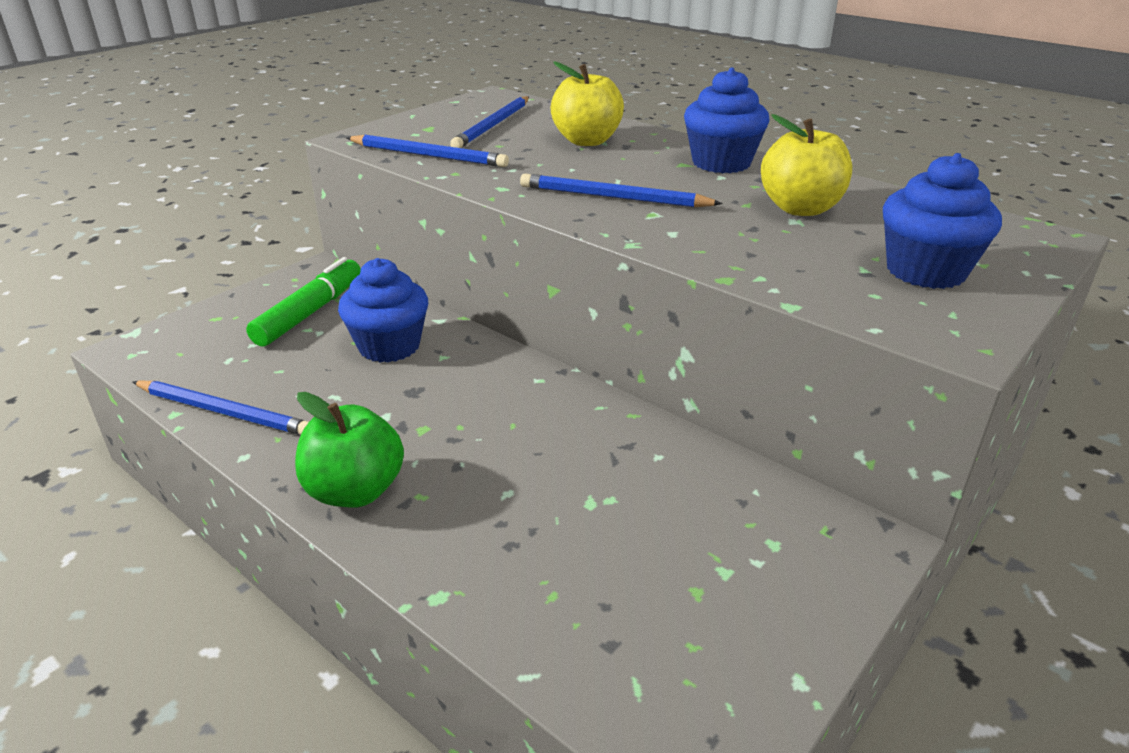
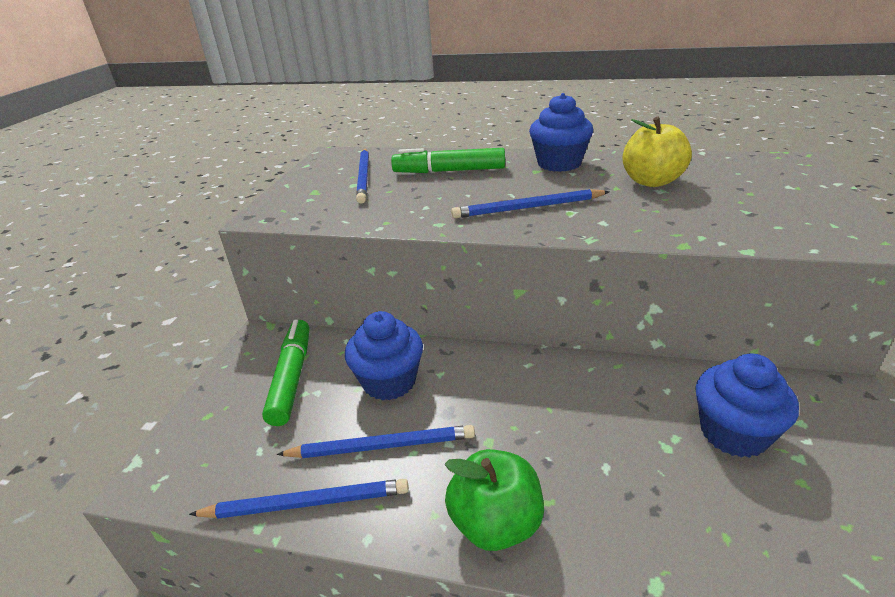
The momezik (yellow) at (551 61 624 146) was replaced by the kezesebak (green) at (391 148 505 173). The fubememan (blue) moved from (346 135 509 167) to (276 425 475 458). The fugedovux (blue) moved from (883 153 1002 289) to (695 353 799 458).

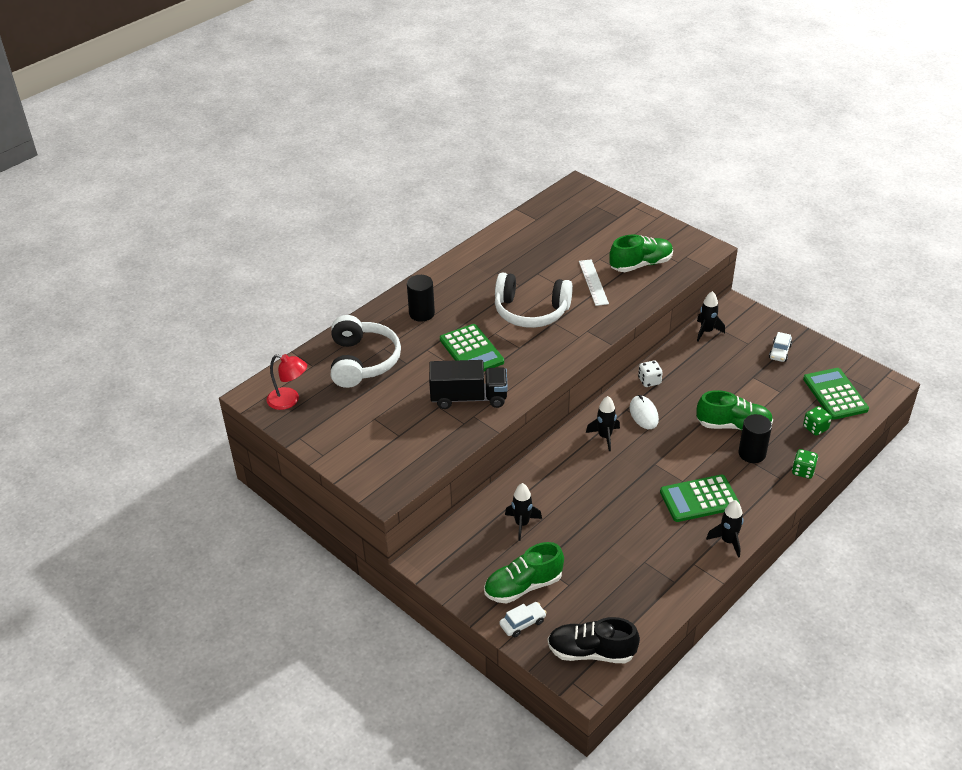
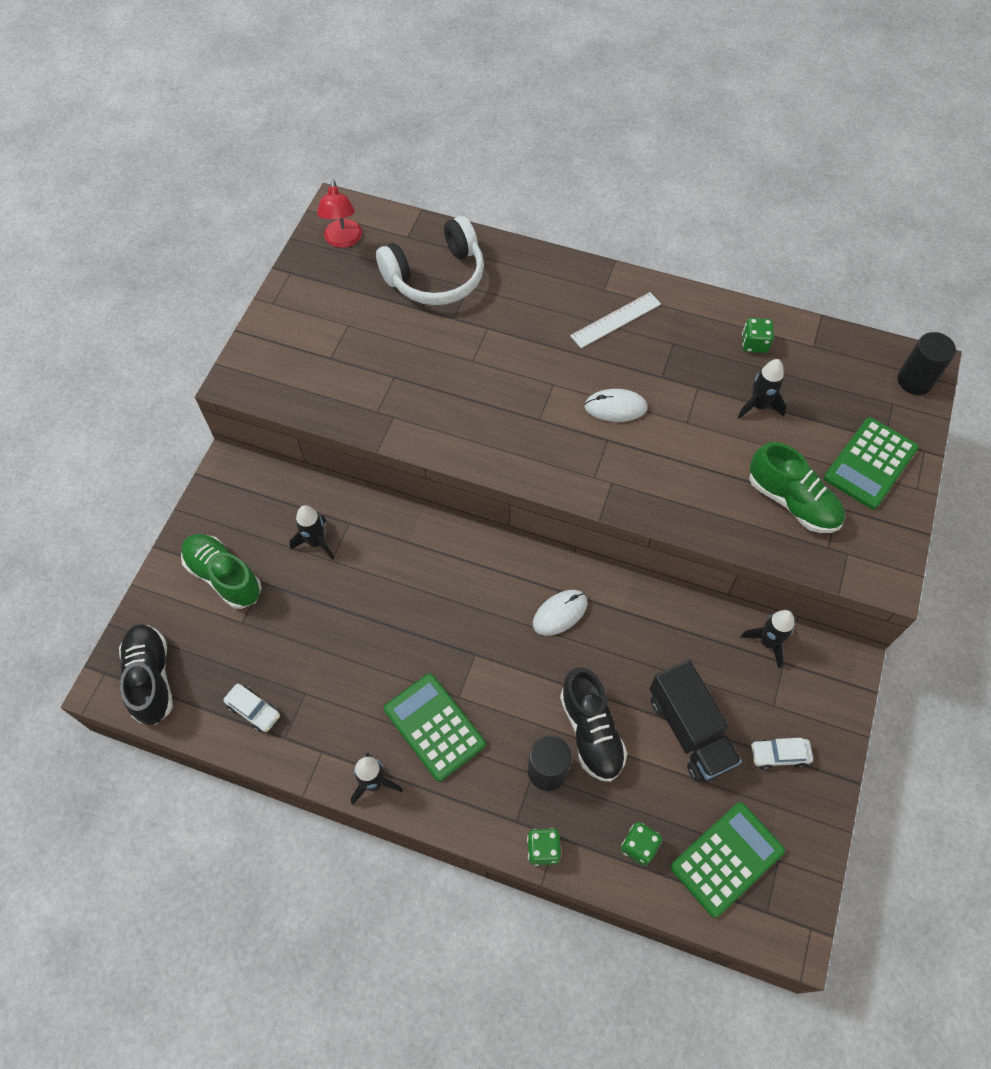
The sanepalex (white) moved from (579 259 609 306) to (570 292 661 348). The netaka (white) at (495 272 573 328) was replaced by the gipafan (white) at (584 389 648 422). The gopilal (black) moved from (407 275 435 322) to (898 332 956 395). The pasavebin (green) moved from (440 324 504 371) to (824 417 918 509). The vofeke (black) moved from (429 360 508 409) to (650 660 742 782). The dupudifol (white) at (638 361 663 387) disappeared. The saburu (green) at (696 390 773 430) became the saburu (black) at (560 667 628 782). The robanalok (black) moved from (586 396 620 451) to (737 359 787 419). The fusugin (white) moved from (499 602 547 637) to (224 684 280 732). The dupudifol (green) at (742 318 774 353) appeared.

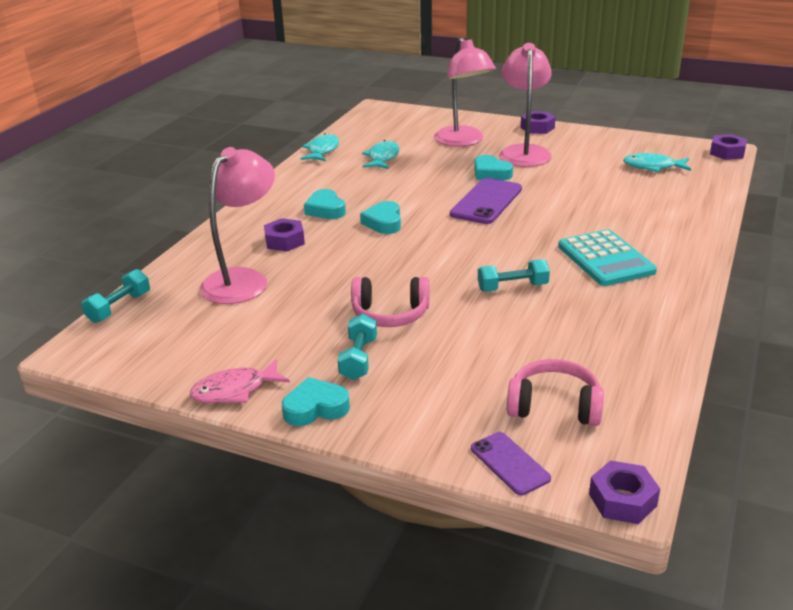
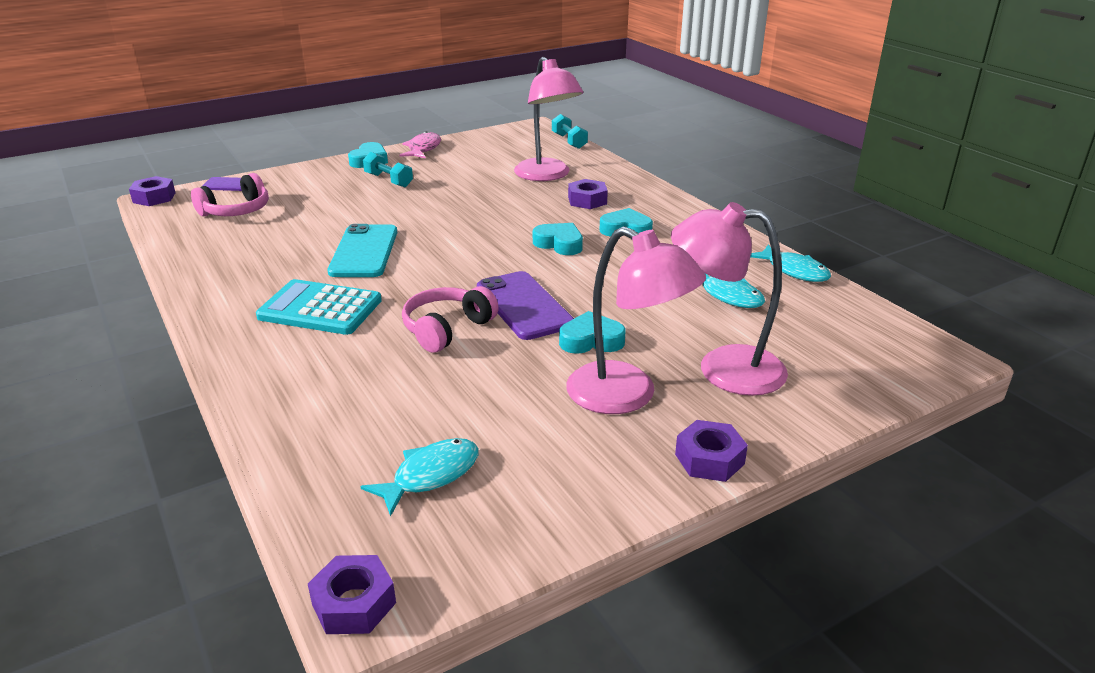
The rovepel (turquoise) at (478 259 550 292) was replaced by the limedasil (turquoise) at (327 224 397 277). The netaka (pink) moved from (351 277 429 327) to (402 286 499 353).

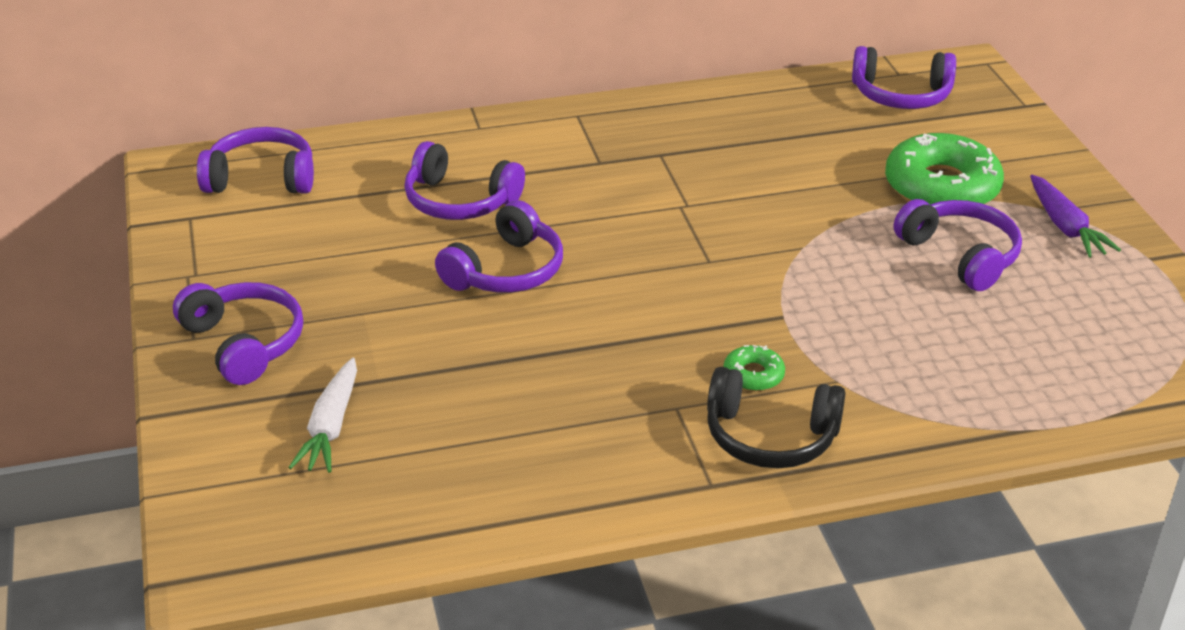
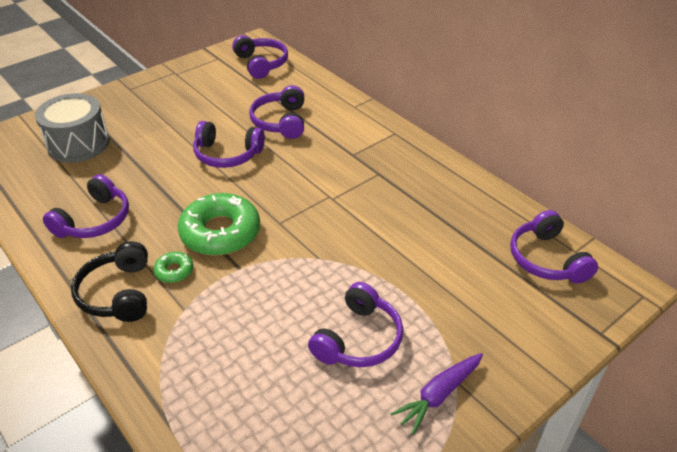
The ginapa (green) moved from (885 133 1004 205) to (178 193 260 255). The netaka (purple) moved from (173 282 303 385) to (43 174 129 238). The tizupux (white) at (288 358 357 473) was replaced by the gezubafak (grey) at (35 93 110 163).

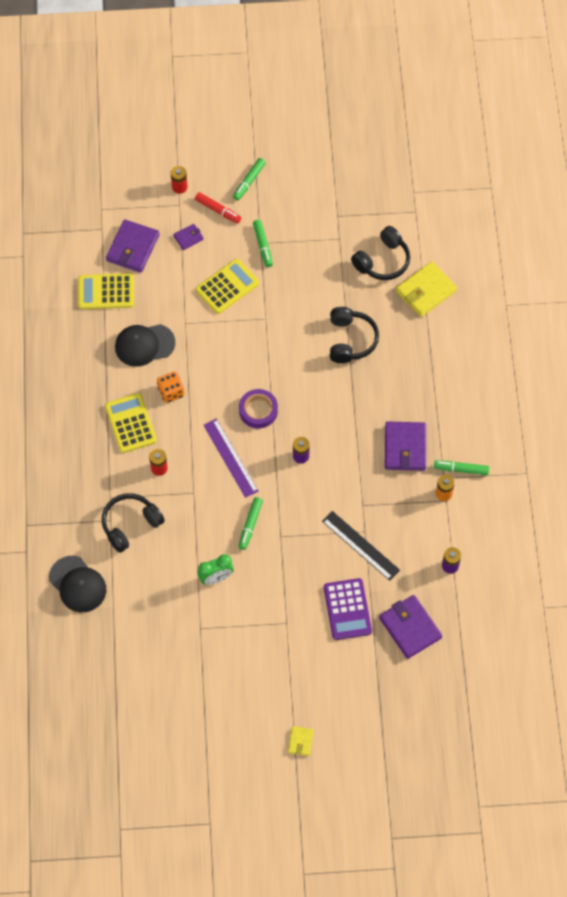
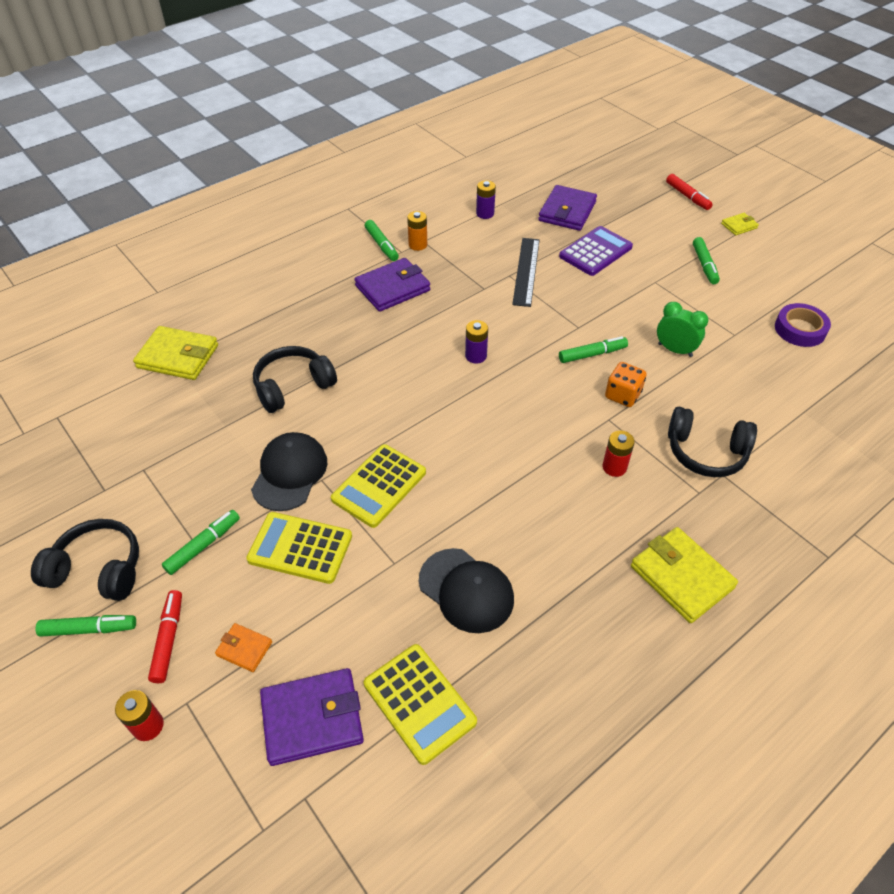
The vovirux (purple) at (173 224 204 250) became the vovirux (orange) at (215 623 272 672). The netaka (black) moved from (351 226 410 280) to (31 519 139 601). The dupudifol (orange) moved from (157 371 184 403) to (605 362 647 407). The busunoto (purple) moved from (239 389 278 428) to (775 303 831 347). The pasavebin (yellow) moved from (105 393 157 453) to (331 444 426 528). The sanepalex (purple) at (203 418 259 498) disappeared. The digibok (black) moved from (49 556 106 612) to (251 432 327 511). The kezesebak (red) at (666 174 713 210) appeared. The kezesebak (green) at (693 237 720 284) appeared. The vovirux (yellow) at (631 527 738 623) appeared.

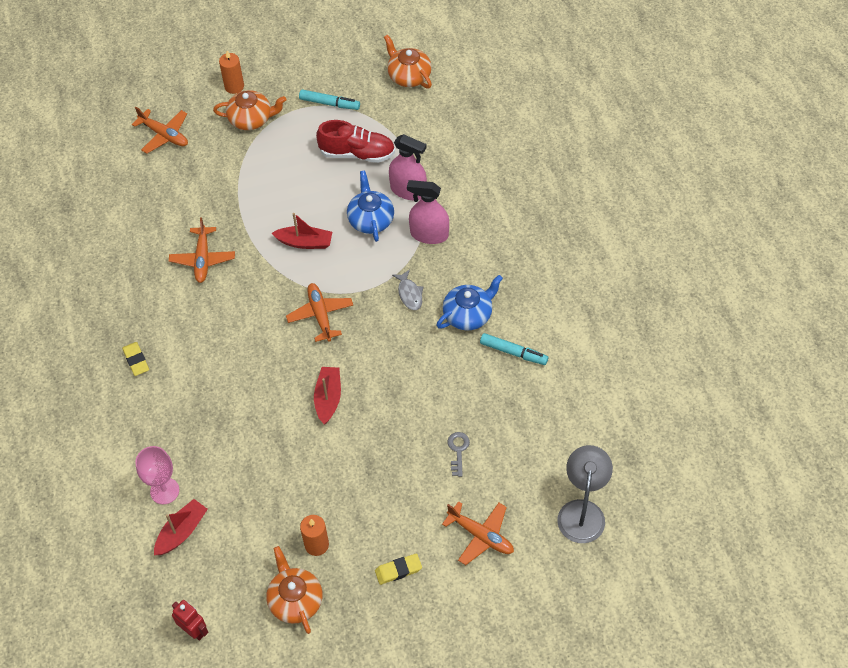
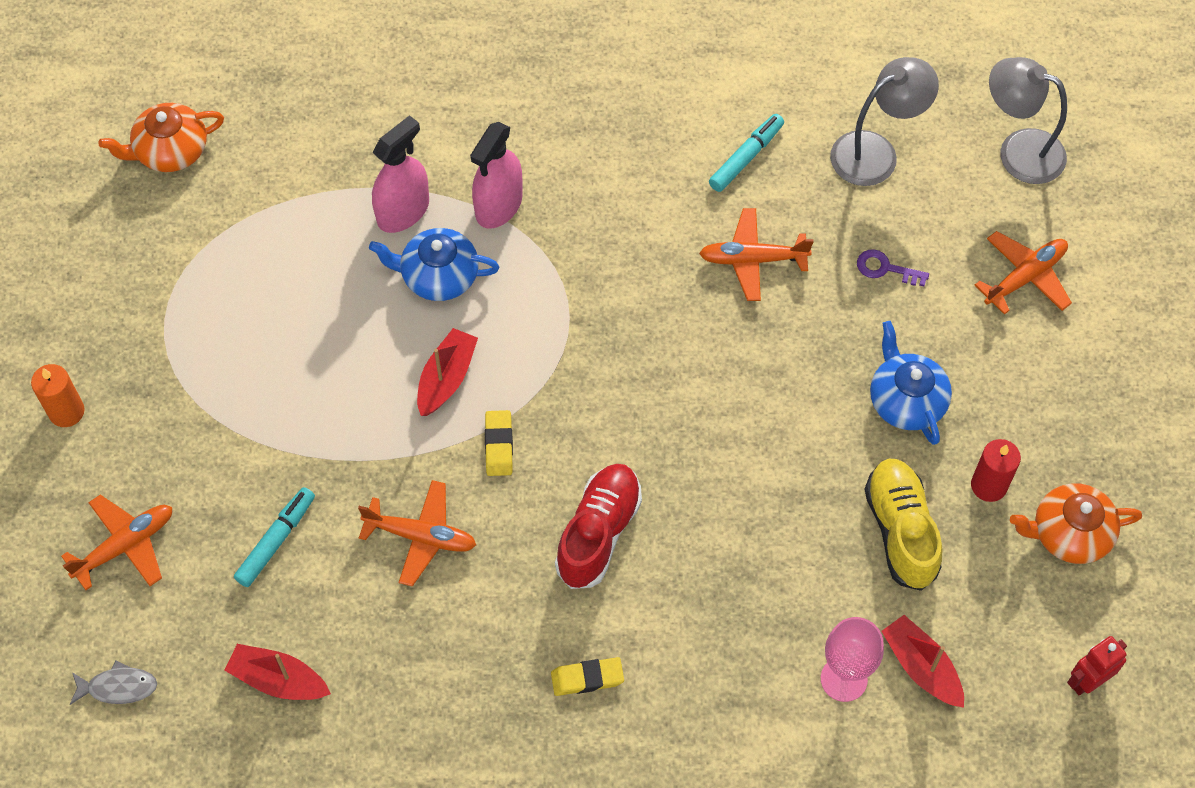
The kezesebak (turquoise) moved from (299 89 360 110) to (234 487 315 587). The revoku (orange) at (213 90 286 130) disappeared. The saburu (red) moved from (316 120 395 163) to (555 464 642 589). The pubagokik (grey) moved from (392 269 423 310) to (70 660 157 705). The revoku (blue) moved from (436 275 503 330) to (870 321 952 445). The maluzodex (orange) moved from (286 283 353 342) to (699 208 814 301). The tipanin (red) moved from (314 367 341 424) to (224 644 331 700). The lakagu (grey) at (447 432 470 477) became the lakagu (purple) at (857 249 929 286). The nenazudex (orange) at (300 515 329 556) became the nenazudex (red) at (971 439 1021 502). The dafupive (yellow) moved from (375 553 422 585) to (485 410 513 476). The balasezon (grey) at (830 57 939 186) appeared. The saburu (yellow) at (864 459 943 591) appeared.

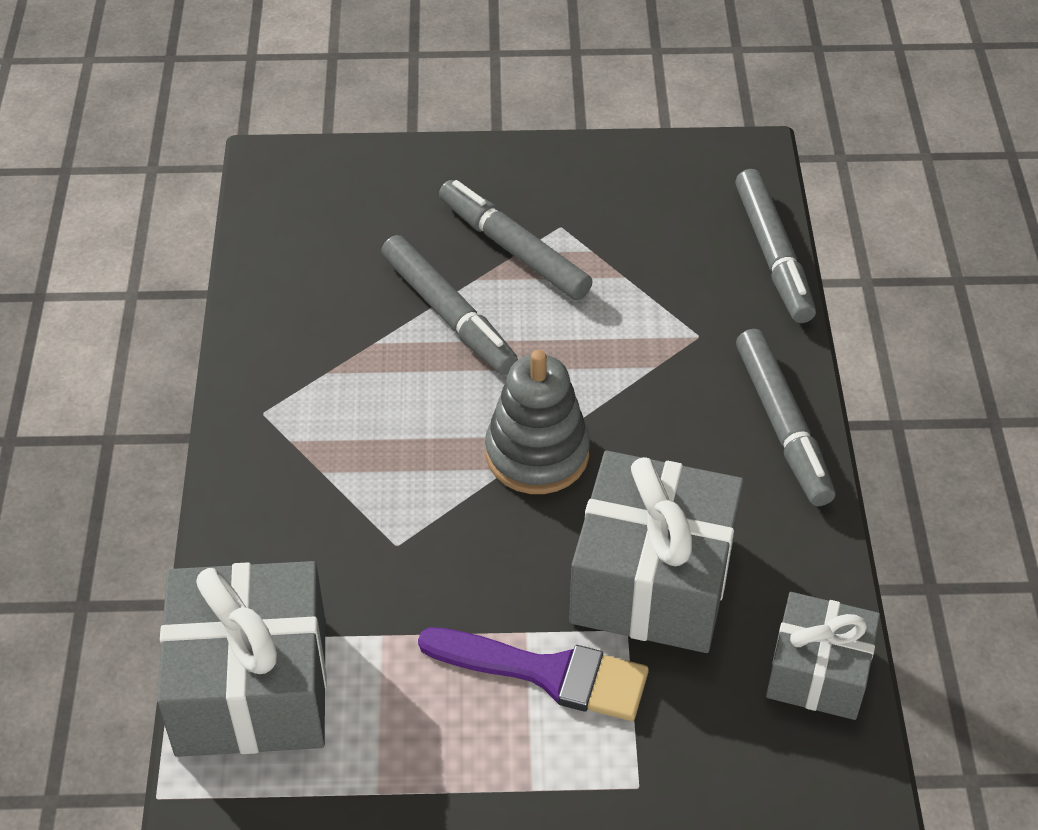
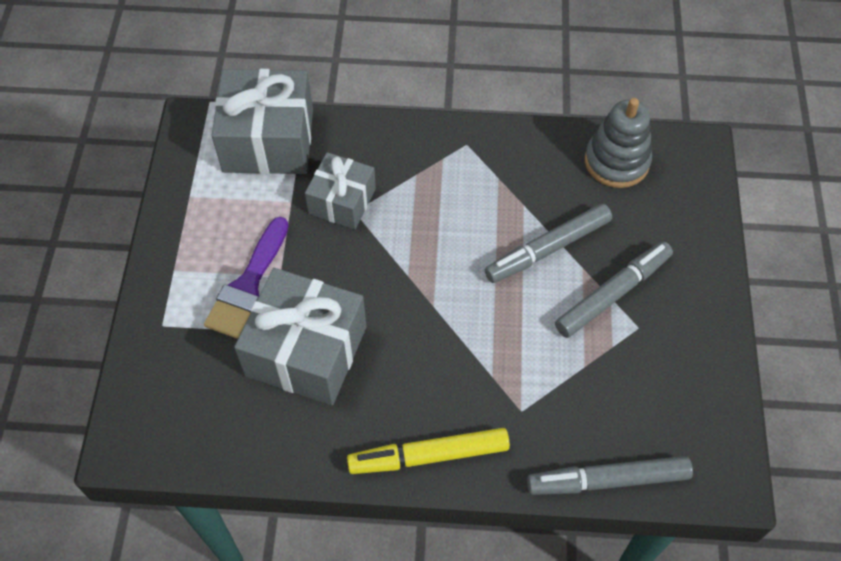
The kezesebak (grey) at (736 329 835 506) became the kezesebak (yellow) at (347 428 510 474). The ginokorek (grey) moved from (485 350 590 494) to (585 98 652 188). The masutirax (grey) moved from (766 592 880 720) to (305 152 376 229).

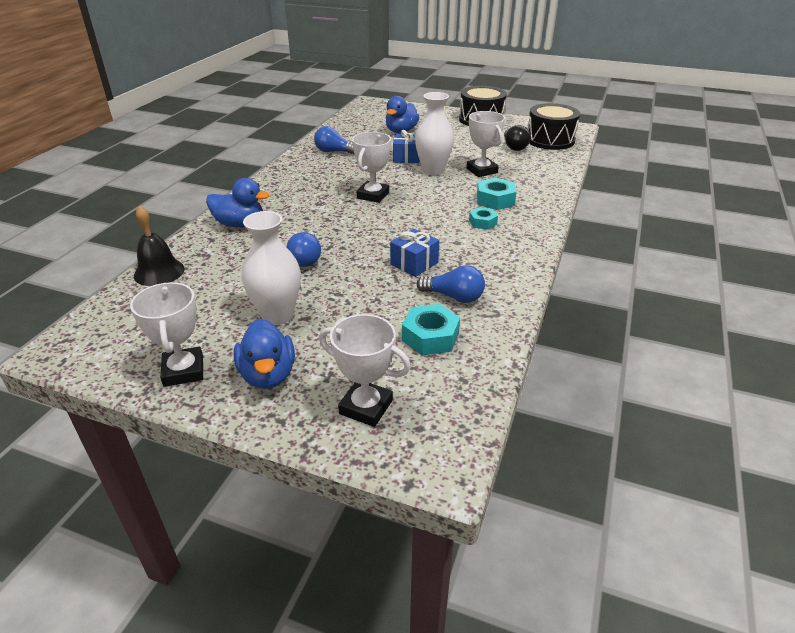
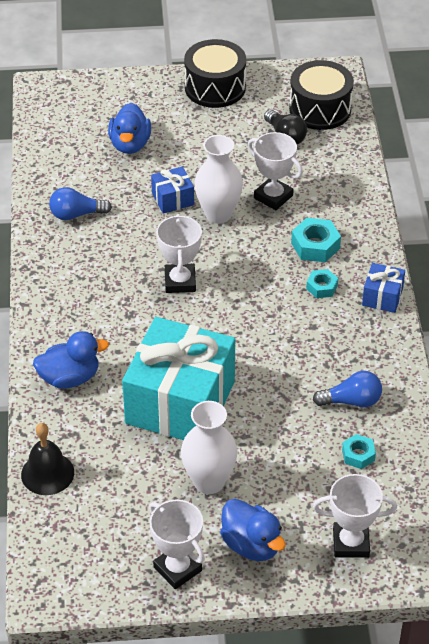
The masutirax (blue) moved from (390 229 439 277) to (362 263 405 313). The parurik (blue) at (286 230 321 267) was replaced by the masutirax (turquoise) at (122 317 235 440). The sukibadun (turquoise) at (402 304 460 356) changed to 0.63 times the size.

